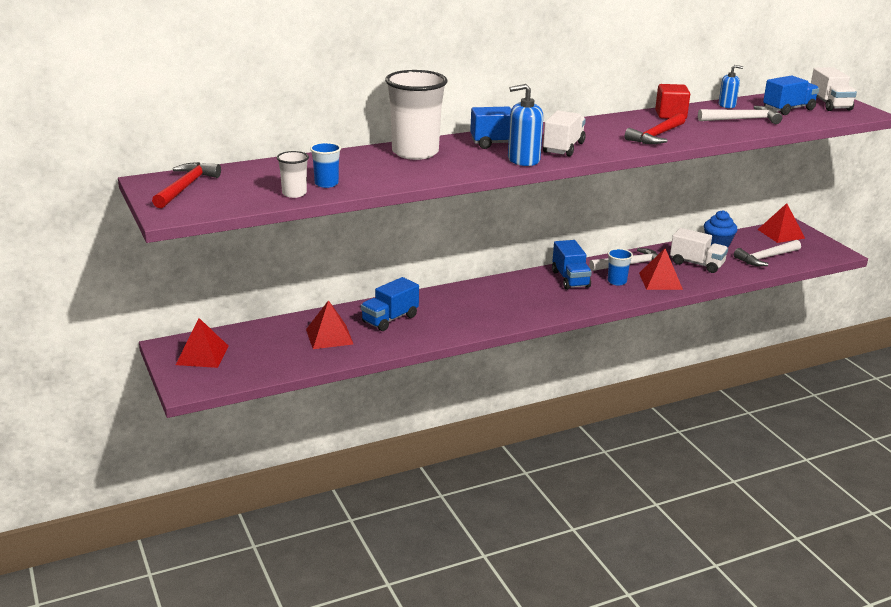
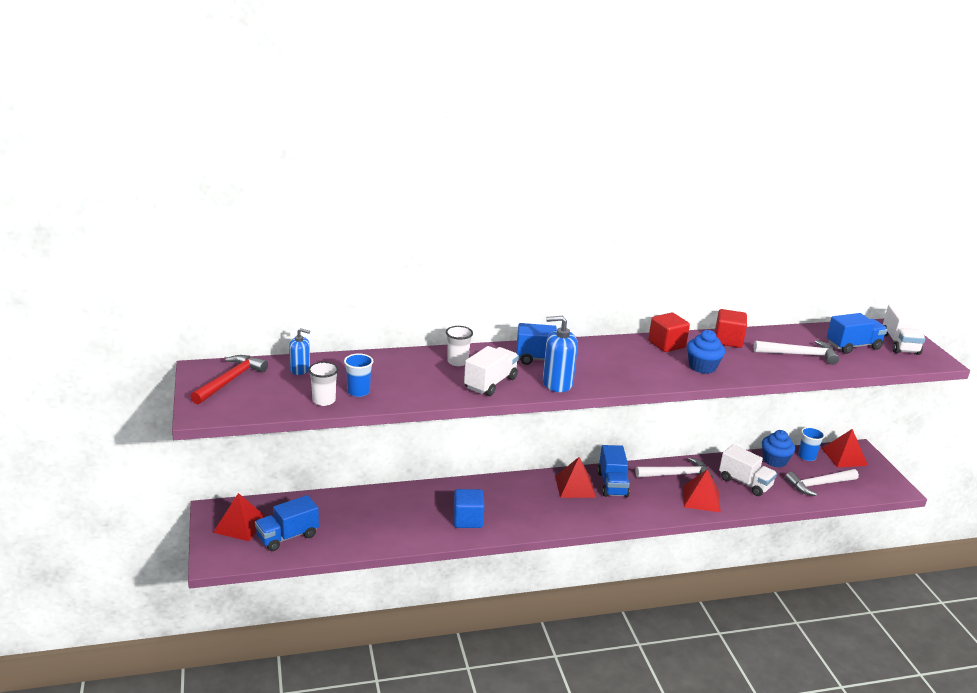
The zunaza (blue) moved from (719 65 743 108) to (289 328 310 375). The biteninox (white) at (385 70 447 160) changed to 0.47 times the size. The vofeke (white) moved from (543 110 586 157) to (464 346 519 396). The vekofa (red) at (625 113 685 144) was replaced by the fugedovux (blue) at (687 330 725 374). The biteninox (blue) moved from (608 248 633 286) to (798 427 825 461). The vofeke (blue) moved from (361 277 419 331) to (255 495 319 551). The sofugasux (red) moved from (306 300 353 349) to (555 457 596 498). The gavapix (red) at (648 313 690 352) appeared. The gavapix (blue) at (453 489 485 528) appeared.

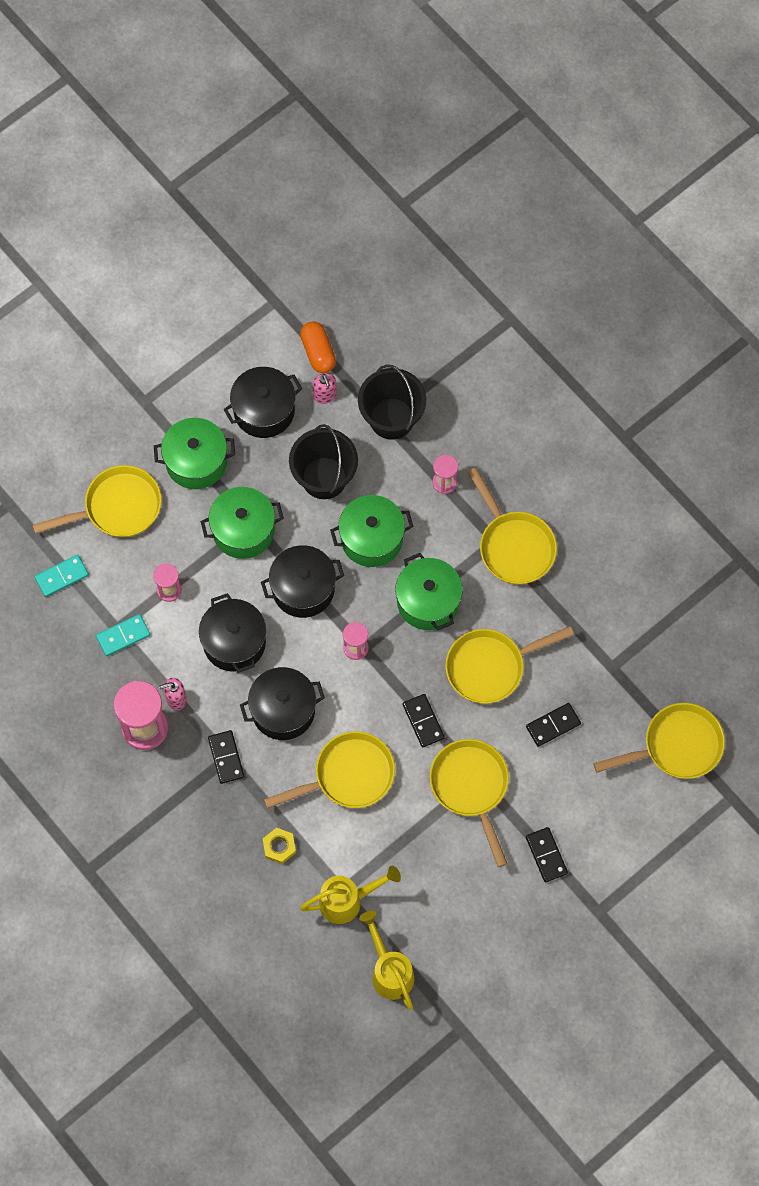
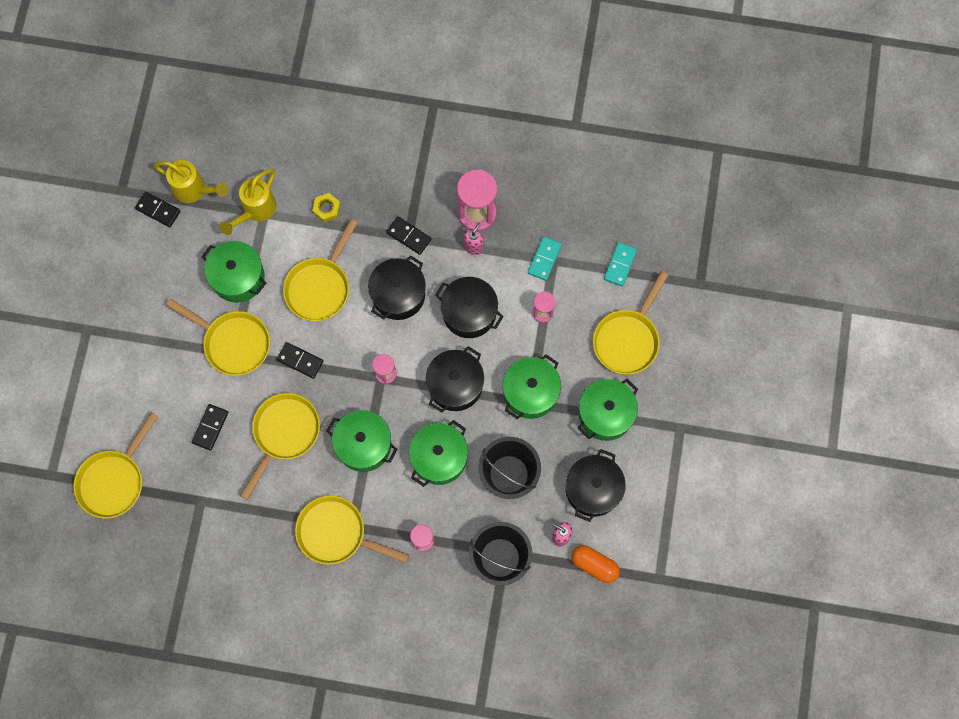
The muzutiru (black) moved from (526 827 568 882) to (135 192 180 227). The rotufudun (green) at (201 241 266 303) appeared.

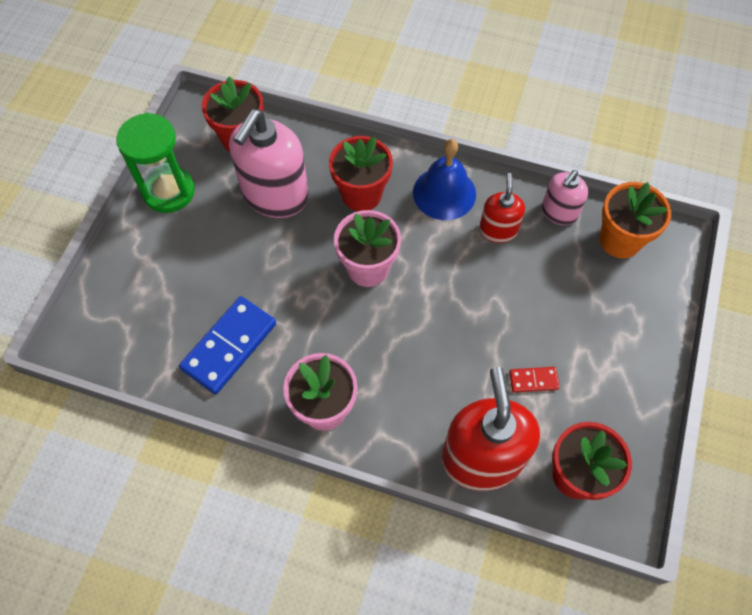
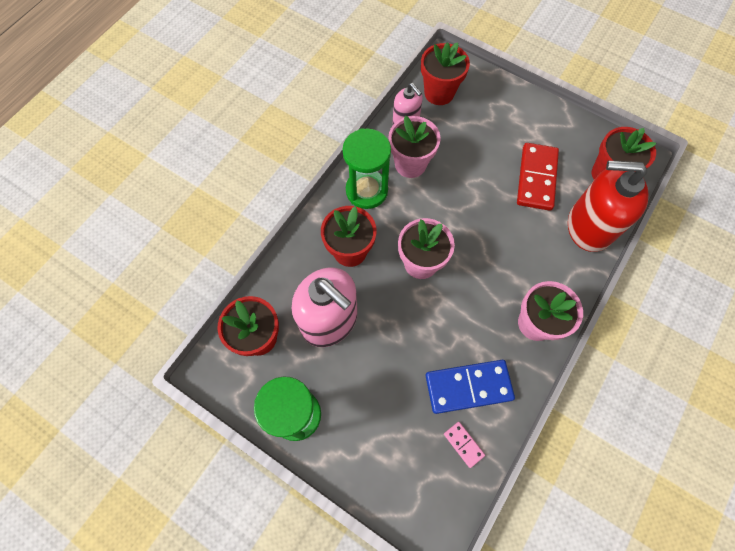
The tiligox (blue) at (413 139 476 220) was replaced by the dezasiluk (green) at (342 128 391 209). The zunaza (red) at (479 173 525 243) was replaced by the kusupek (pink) at (389 116 441 178). The kusupek (orange) at (600 182 671 258) became the kusupek (red) at (421 42 470 105). The muzutiru (blue) at (179 296 276 394) turned 60 degrees counterclockwise. The muzutiru (red) at (509 367 559 392) changed to 2.08 times the size. The muzutiru (pink) at (444 422 485 468) appeared.

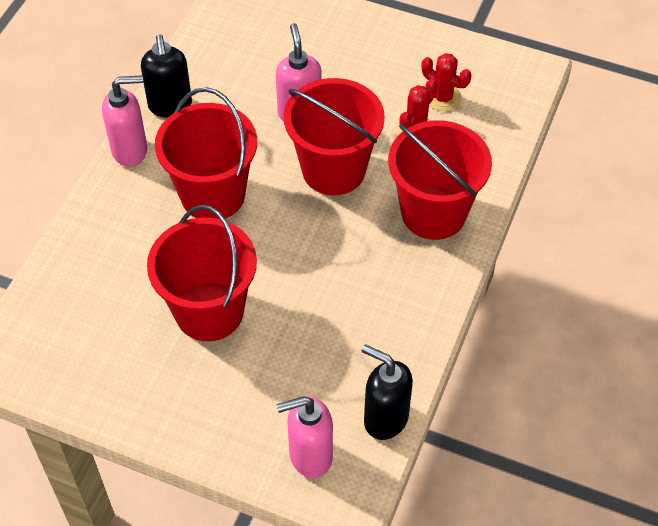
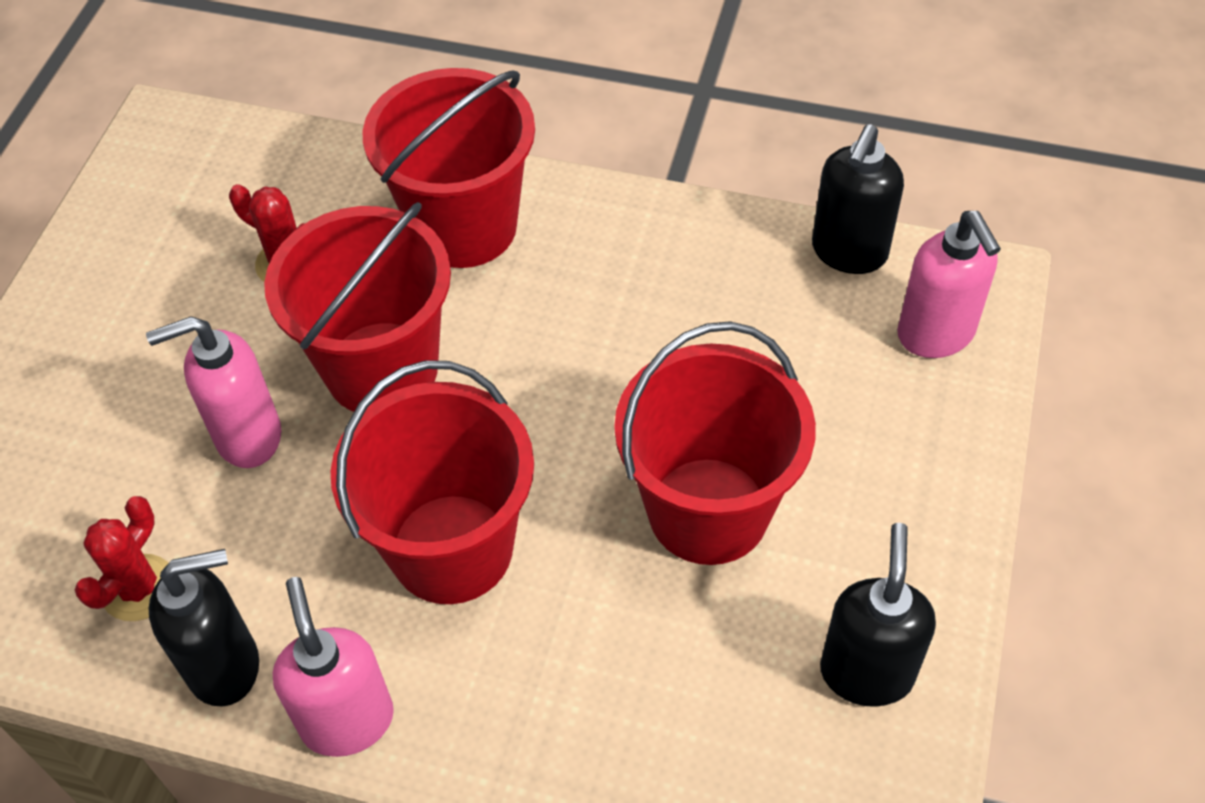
The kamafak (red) moved from (421 53 472 111) to (75 496 168 621). The zunaza (black) at (820 523 936 707) appeared.

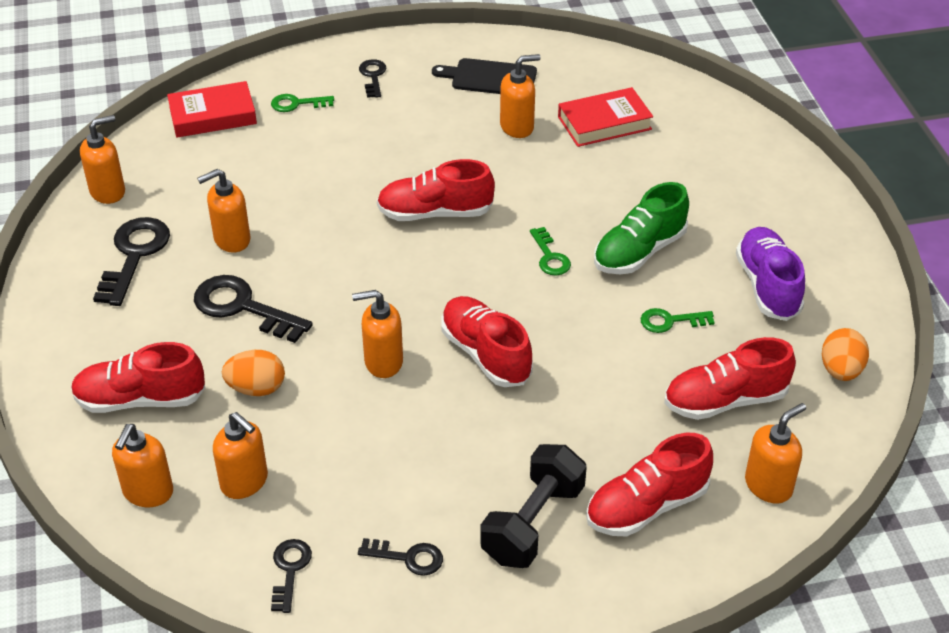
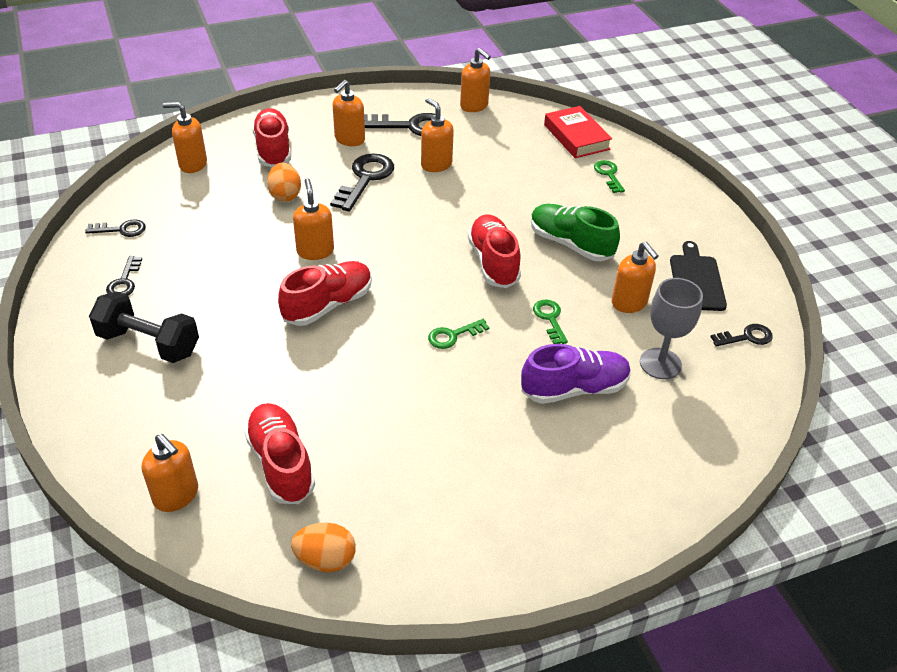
The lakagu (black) moved from (359 59 386 98) to (710 324 773 347). The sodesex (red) at (558 87 653 147) was replaced by the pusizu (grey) at (640 278 703 379). The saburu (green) moved from (594 182 689 274) to (531 204 620 261). The saburu (purple) moved from (736 227 805 321) to (521 344 631 404). The lakagu (green) moved from (641 308 715 333) to (533 300 568 344). The zunaza (orange) moved from (213 412 268 499) to (333 80 365 146). The saburu (red) at (586 433 713 537) disappeared.

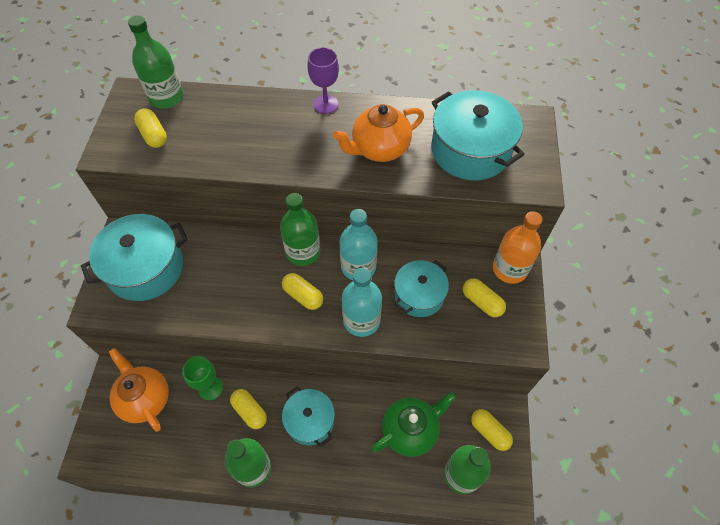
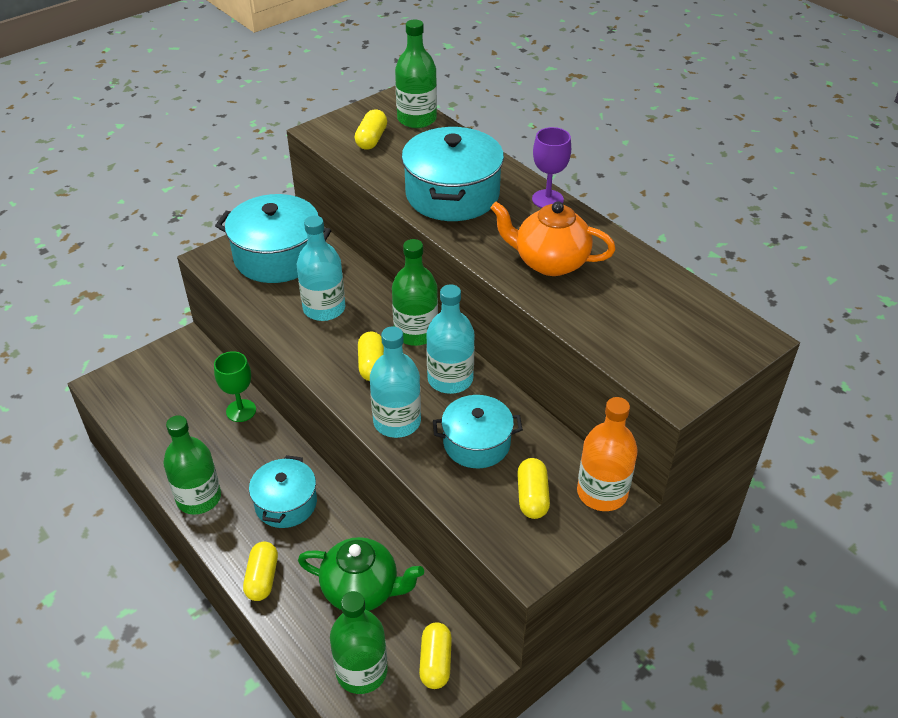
The rotufudun (turquoise) moved from (431 90 525 180) to (402 126 504 221). The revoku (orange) at (109 348 169 431) disappeared. The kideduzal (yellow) moved from (230 389 267 429) to (243 542 278 601). The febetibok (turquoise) at (297 216 345 321) appeared.

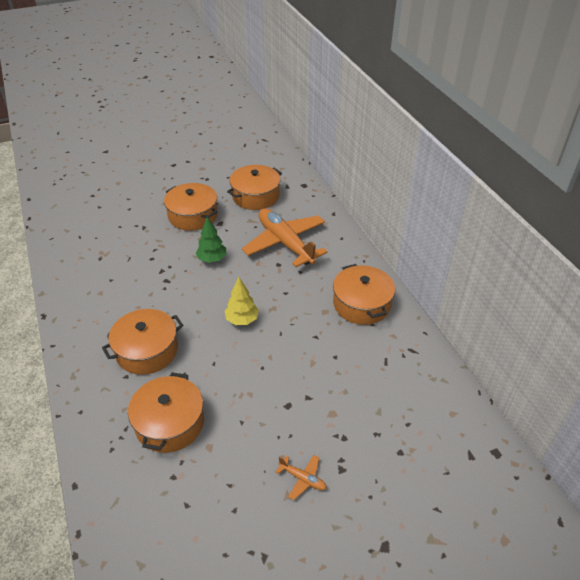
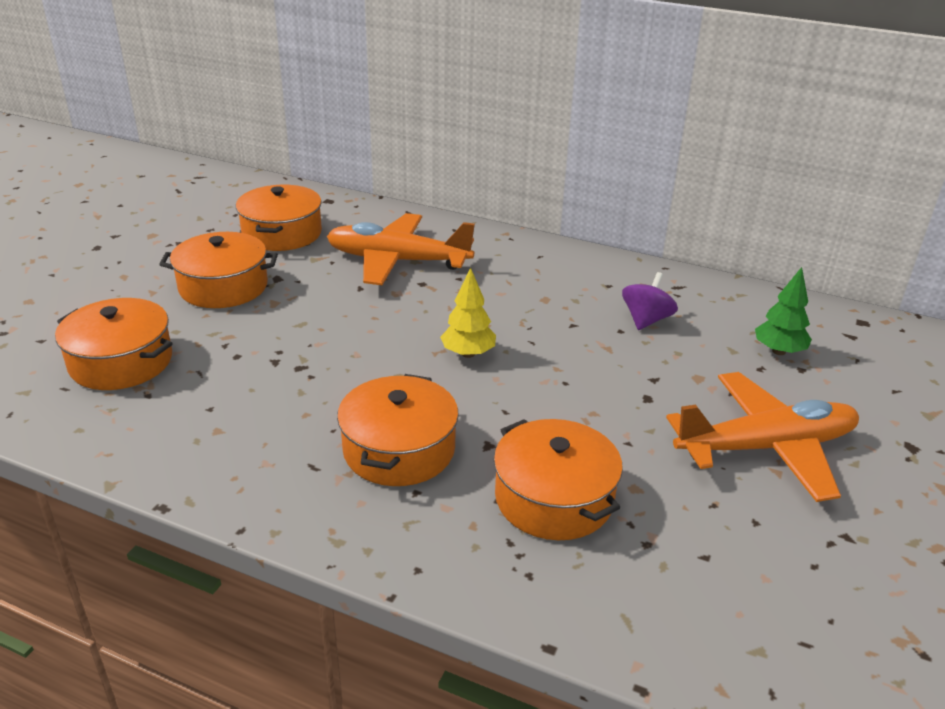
The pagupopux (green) moved from (196 217 227 263) to (755 267 812 355). The rotufudun (orange) moved from (333 264 395 325) to (55 298 173 390). The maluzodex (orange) at (276 455 327 500) changed to 2.49 times the size. The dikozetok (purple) at (622 272 678 330) appeared.

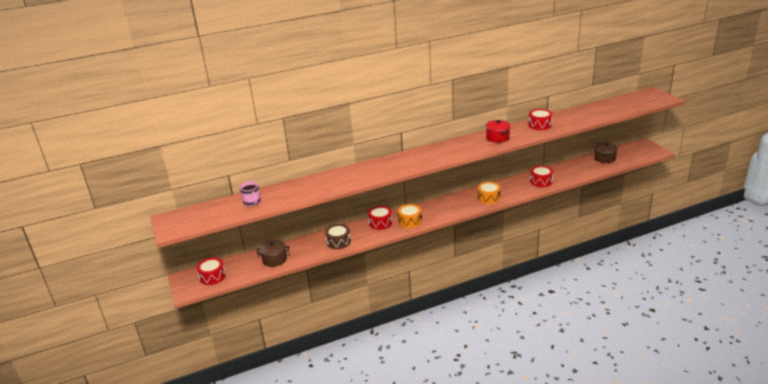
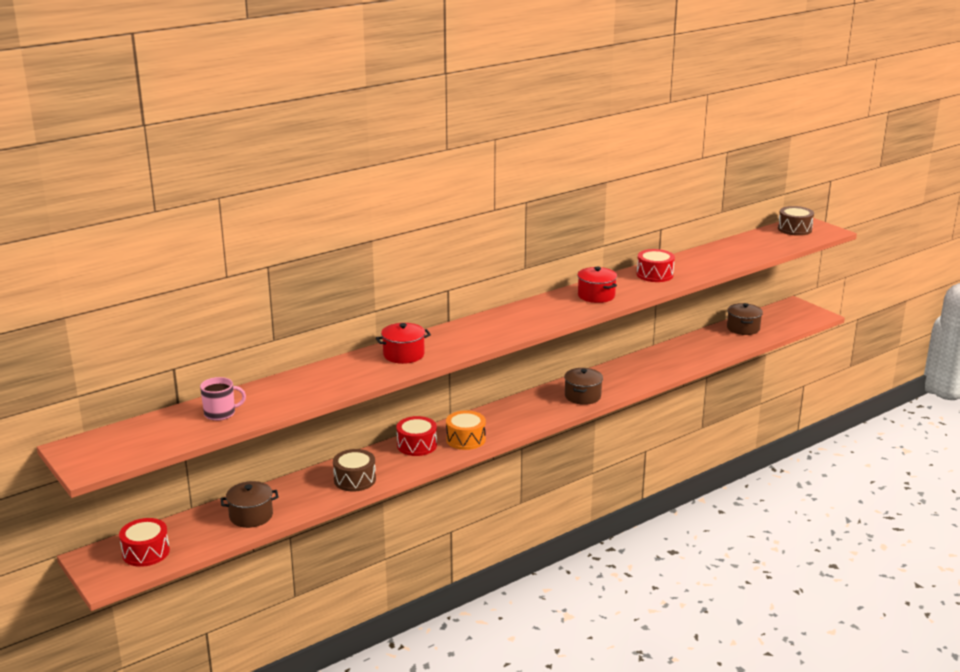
The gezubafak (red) at (530 166 553 187) disappeared. The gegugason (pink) at (240 181 261 206) turned 60 degrees counterclockwise. The gezubafak (orange) at (478 182 501 204) was replaced by the rotufudun (brown) at (564 368 603 405). The gezubafak (brown) at (778 206 814 236) appeared. The rotufudun (red) at (376 323 431 364) appeared.

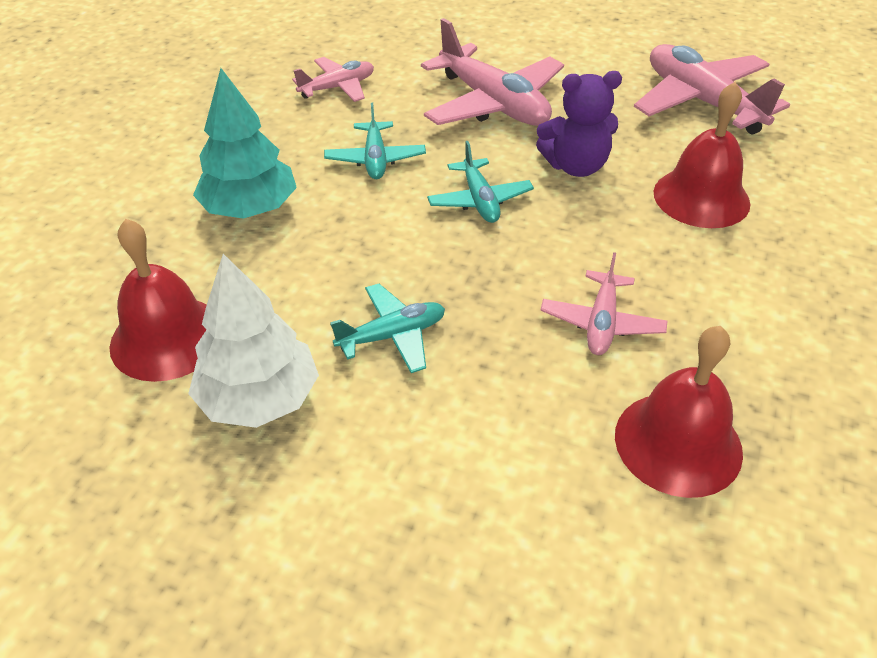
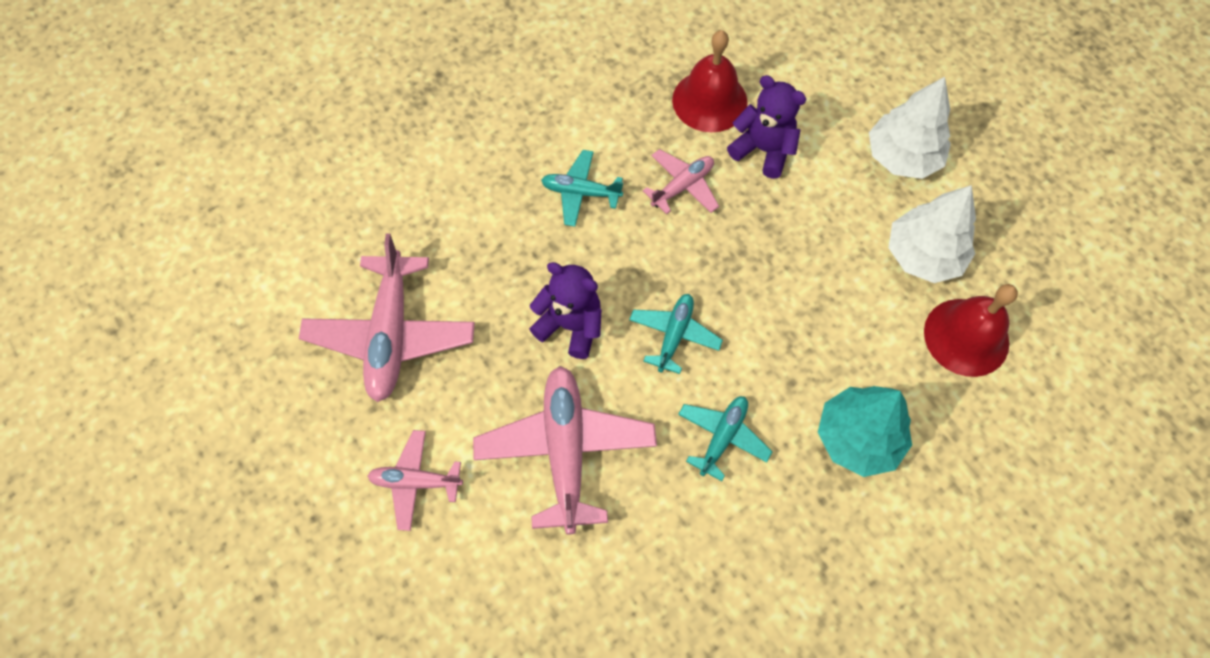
The maluzodex (pink) moved from (292 57 374 102) to (368 430 463 531). The tiligox (red) at (654 82 751 228) disappeared. The maluzodex (turquoise) moved from (330 284 445 373) to (541 150 623 227). The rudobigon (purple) at (727 75 806 179) appeared. The pagupopux (white) at (869 77 951 179) appeared.

